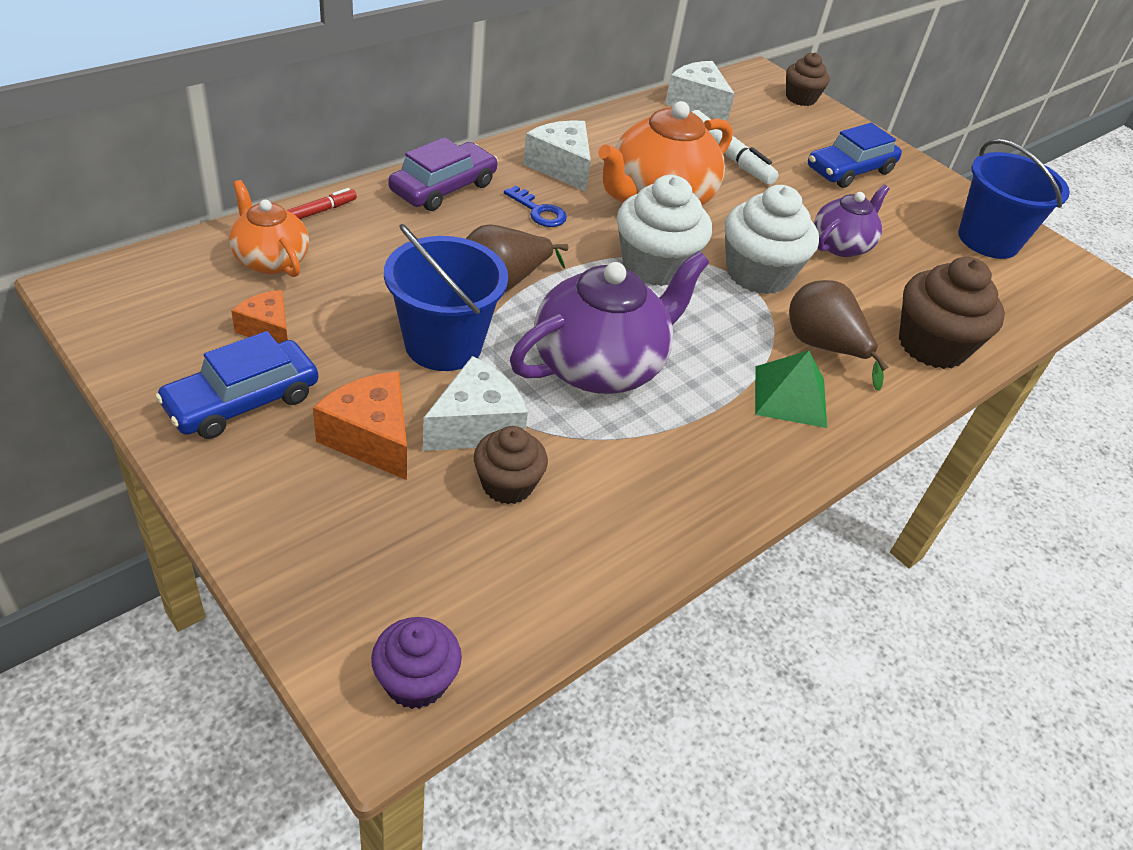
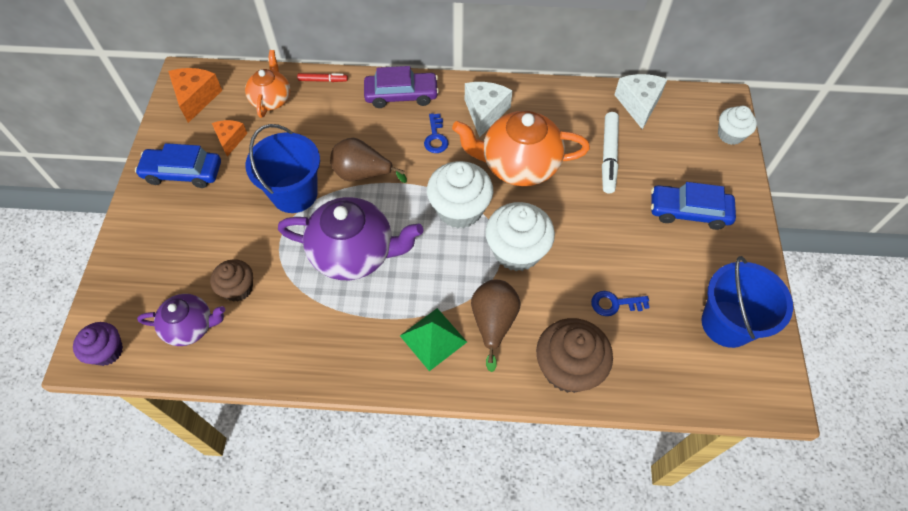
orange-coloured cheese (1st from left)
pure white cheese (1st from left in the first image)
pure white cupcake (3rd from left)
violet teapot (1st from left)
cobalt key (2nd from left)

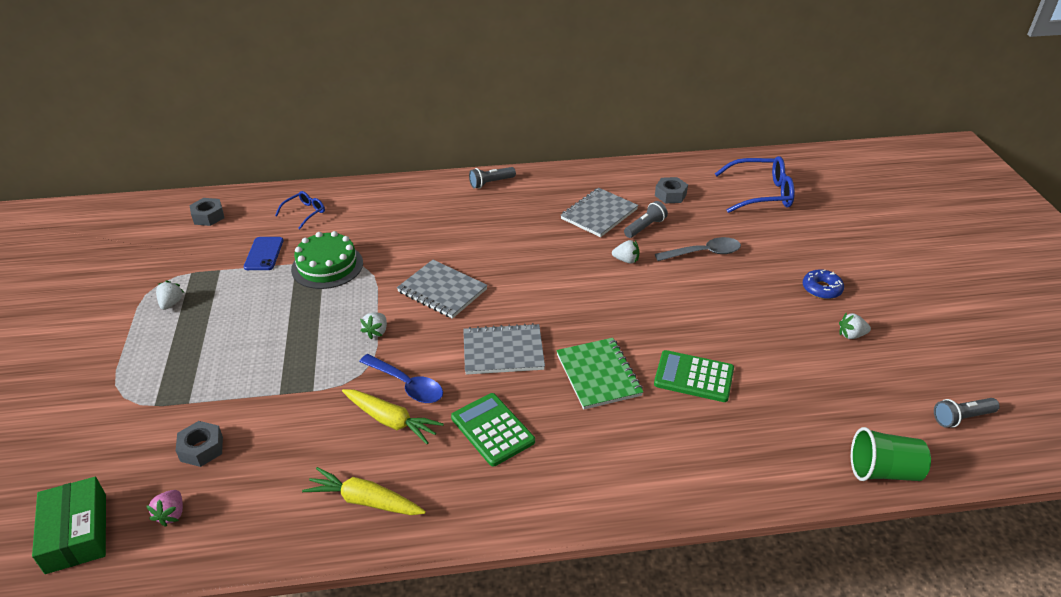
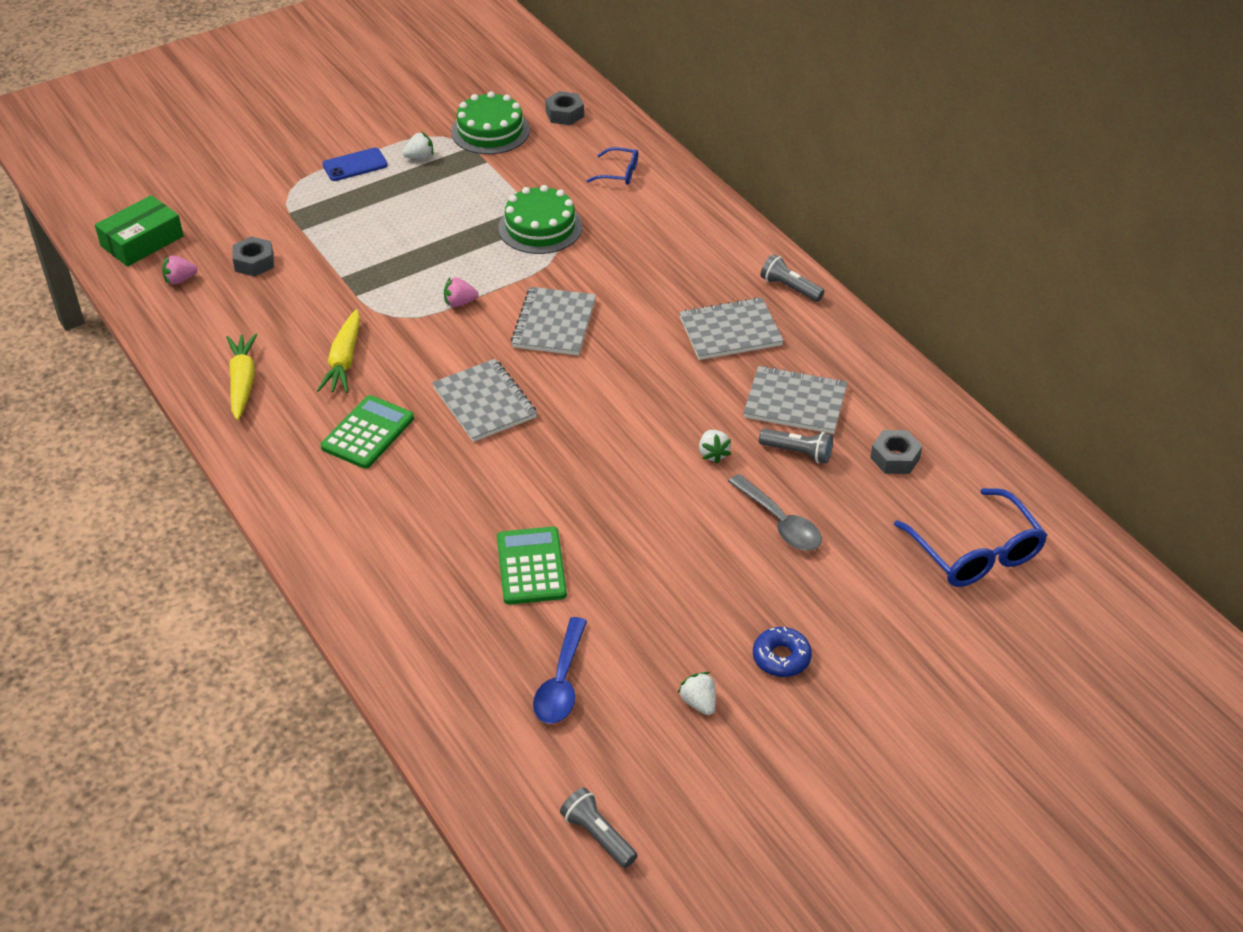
cobalt mobile phone
cobalt tablespoon
rose-pink toy strawberry (2nd from left)
green notebook
green cup
green layer cake (1st from left)
gray notebook (3rd from left)

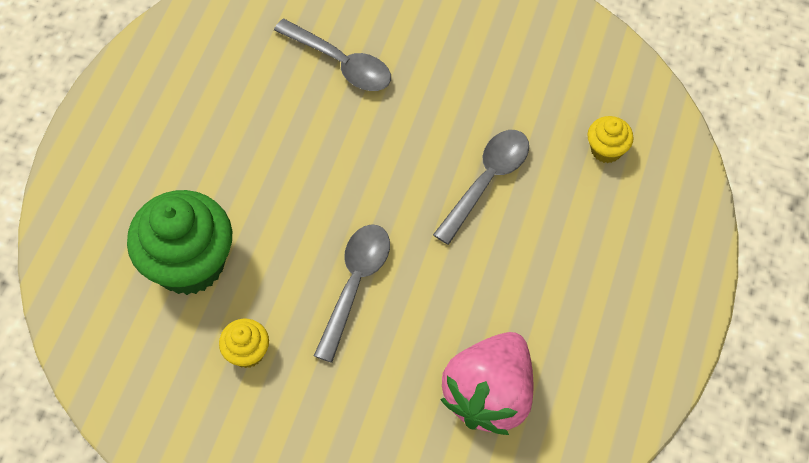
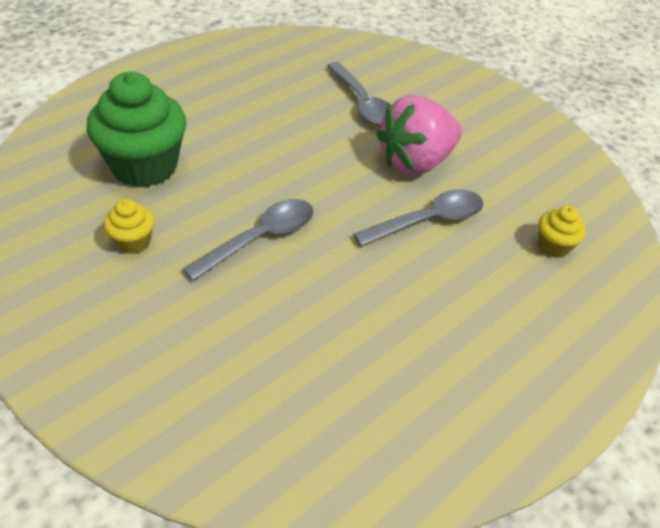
rose-pink toy strawberry

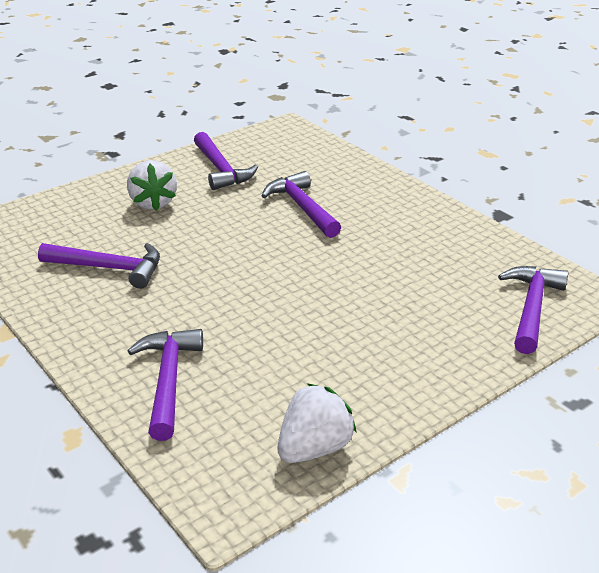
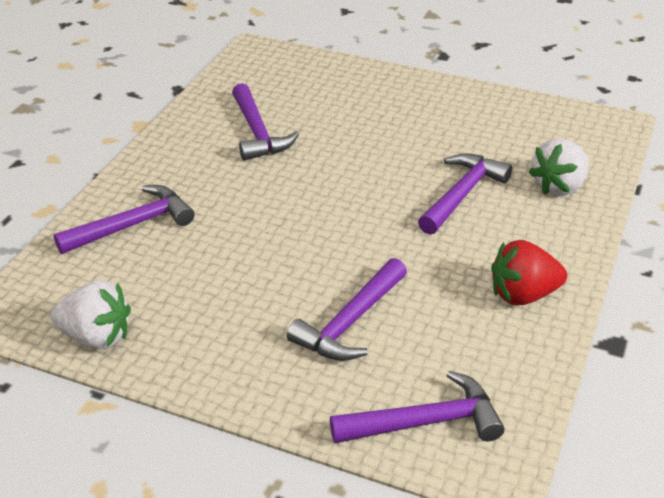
pure white toy strawberry (2nd from left)
violet hammer (3rd from left)
scarlet toy strawberry

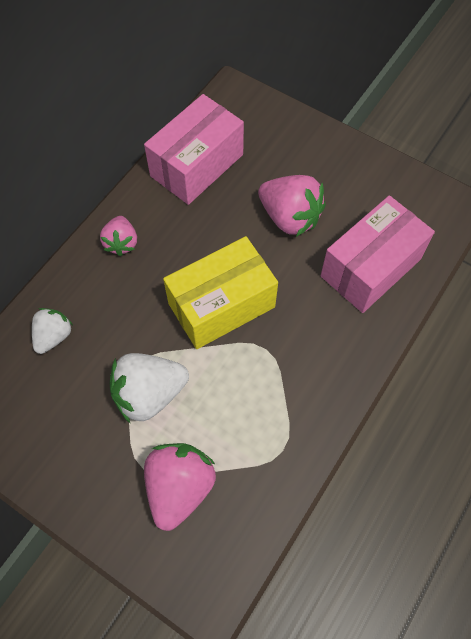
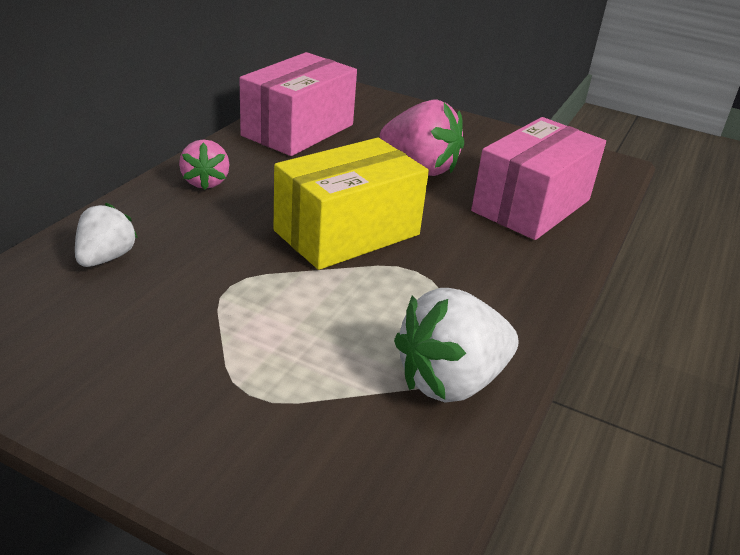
pure white toy strawberry (2nd from left)
rose-pink toy strawberry (2nd from left in the first image)

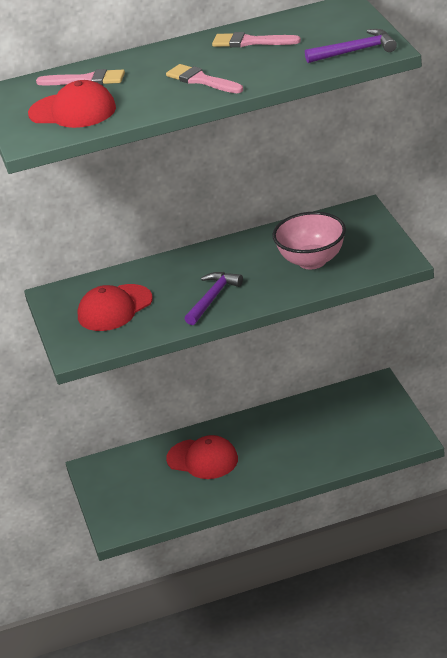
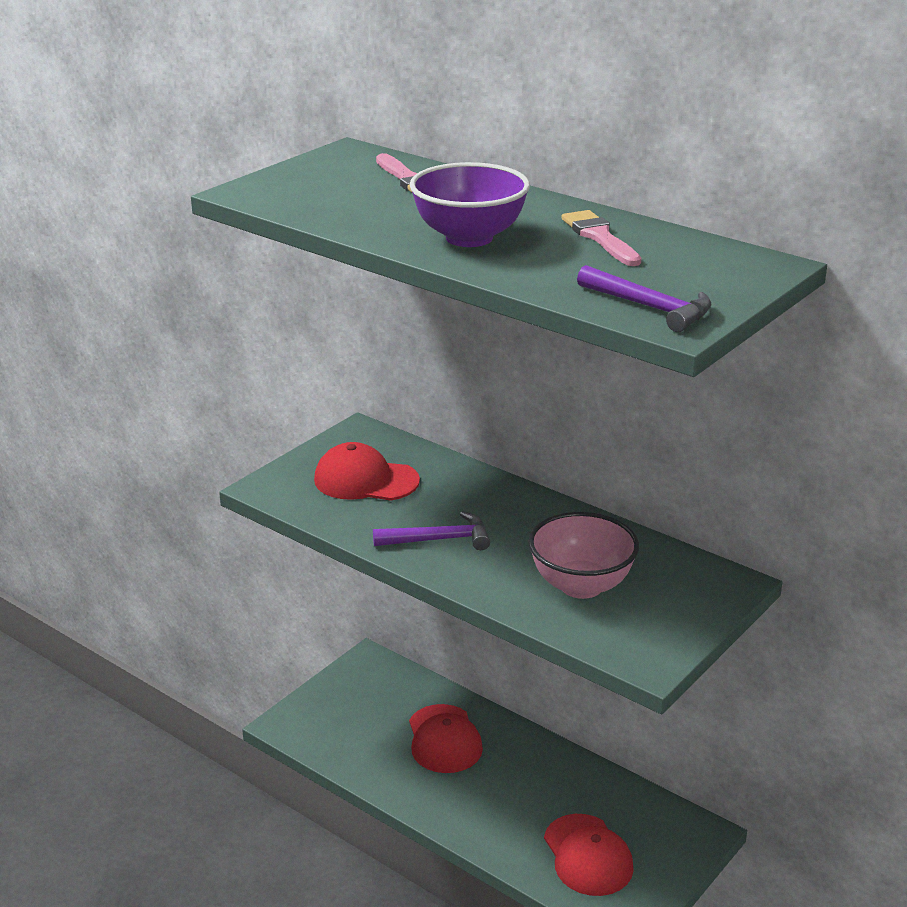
scarlet baseball cap (3rd from left)
violet bowl

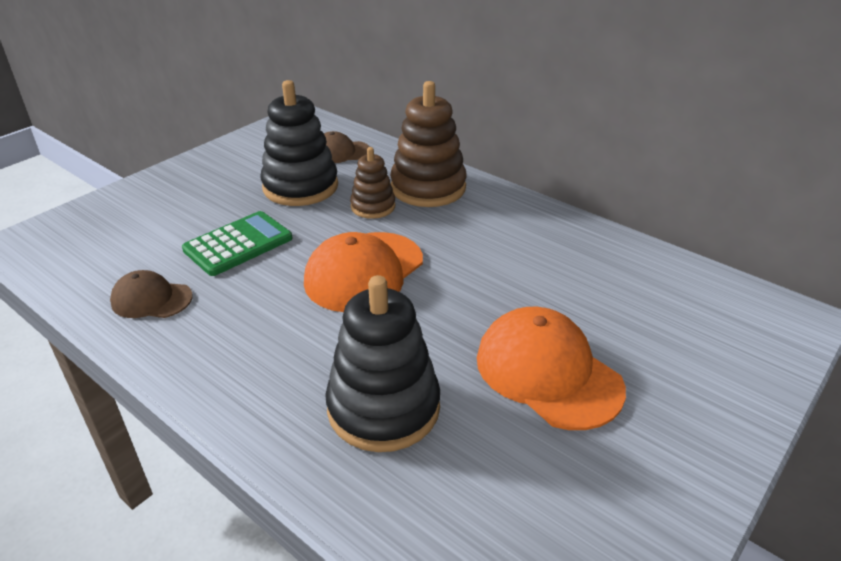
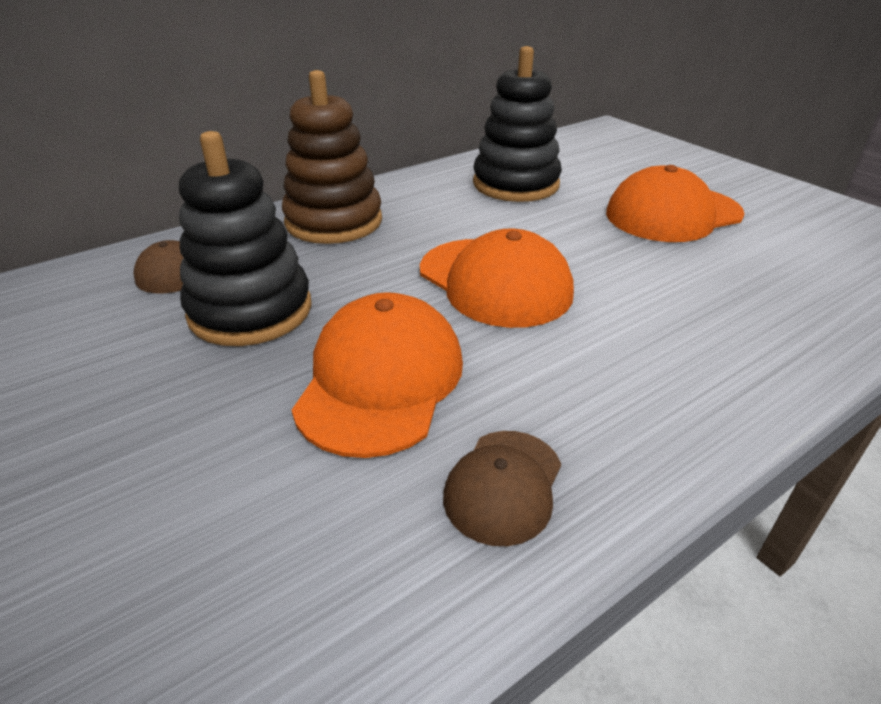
orange-coloured baseball cap (1st from left)
ebony ring stacker (2nd from left)
russet ring stacker (1st from left in the first image)

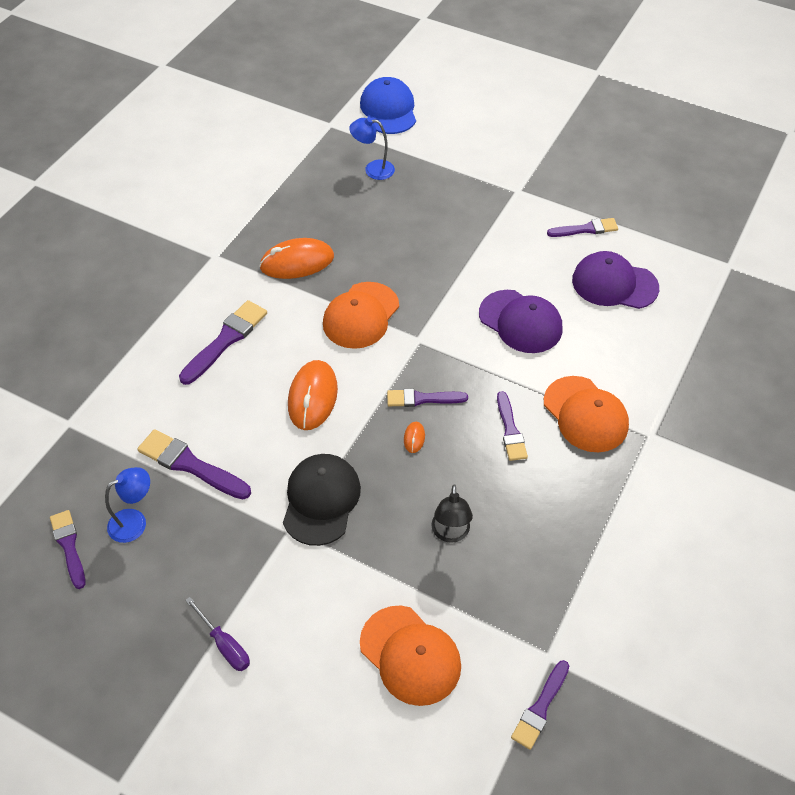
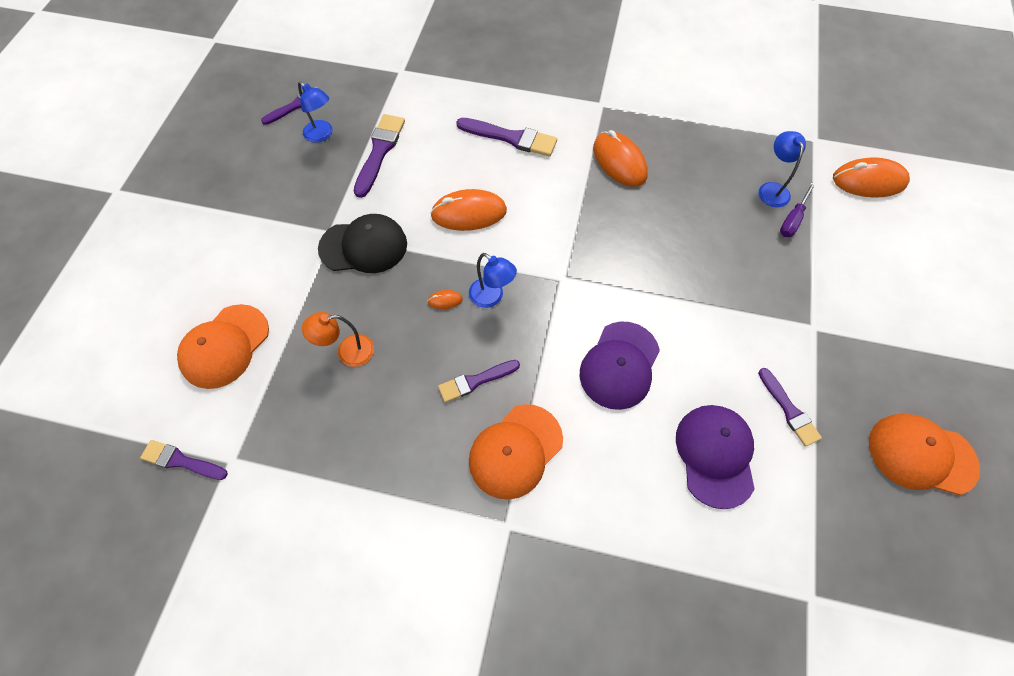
violet hand screwdriver
orange-coloured baseball cap (3rd from left)
orange-coloured computer mouse (4th from left)
cobalt desk lamp (2nd from left)
orange-coloured desk lamp

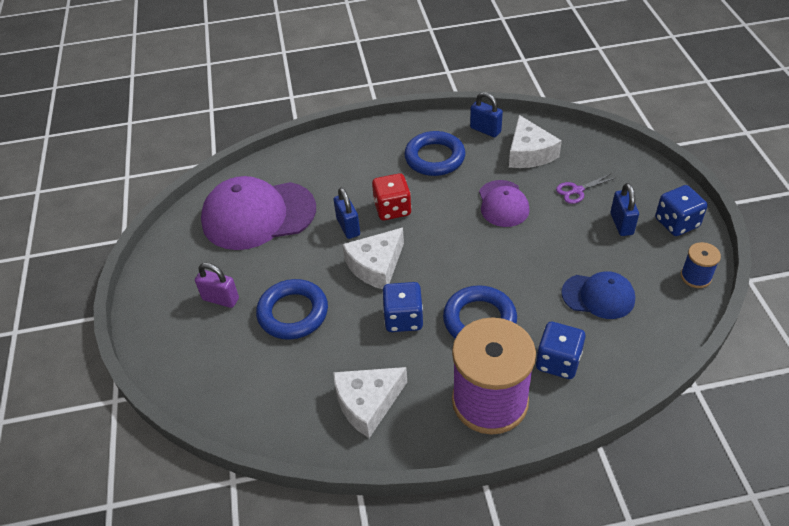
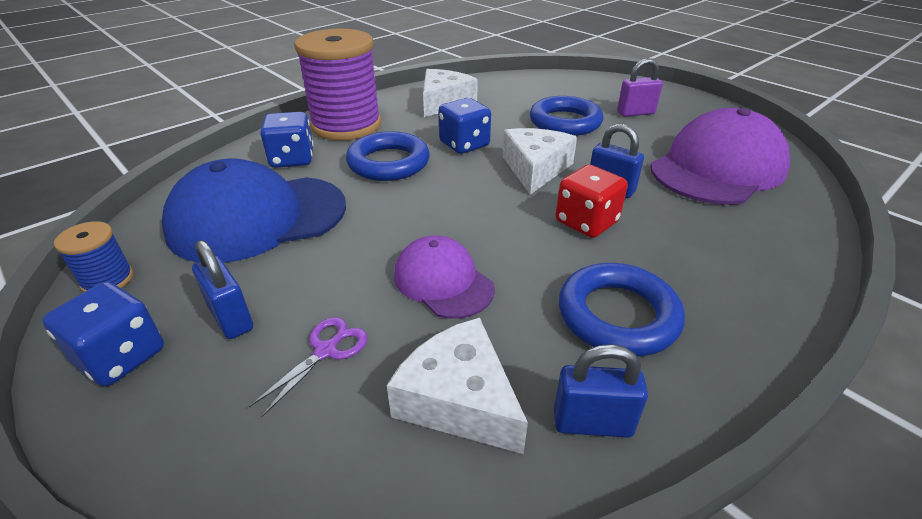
cobalt baseball cap

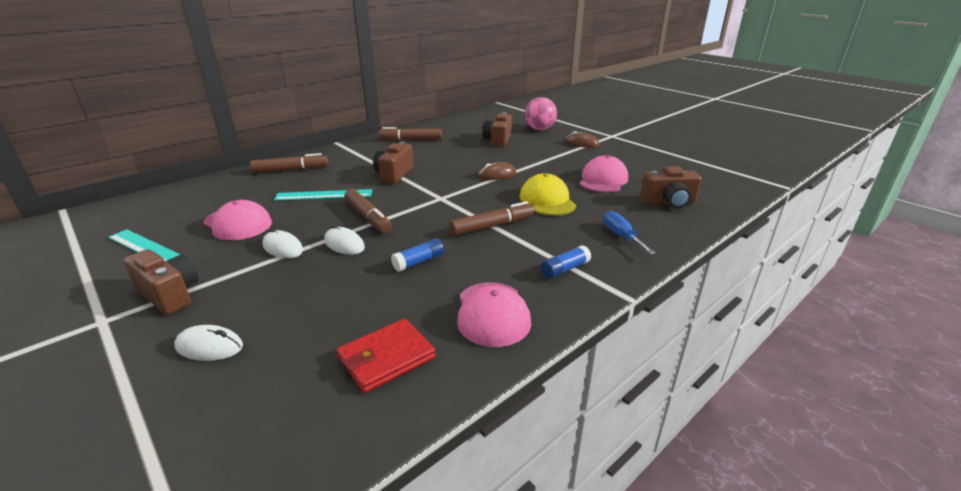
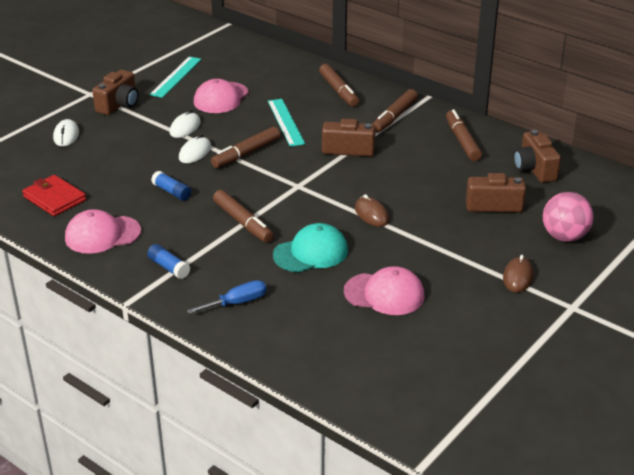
teal baseball cap
russet camera (4th from left)
russet marker pen (4th from left)

